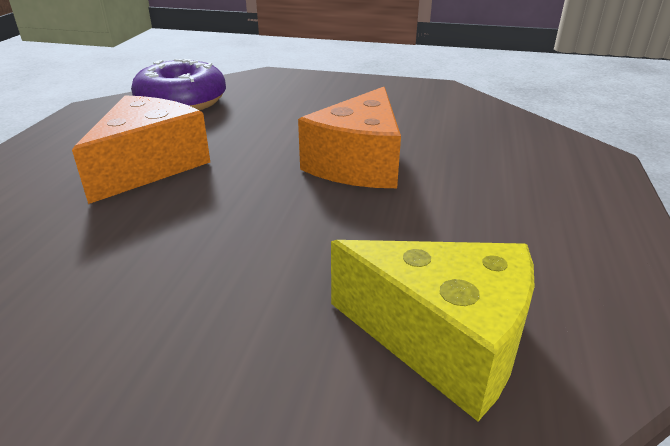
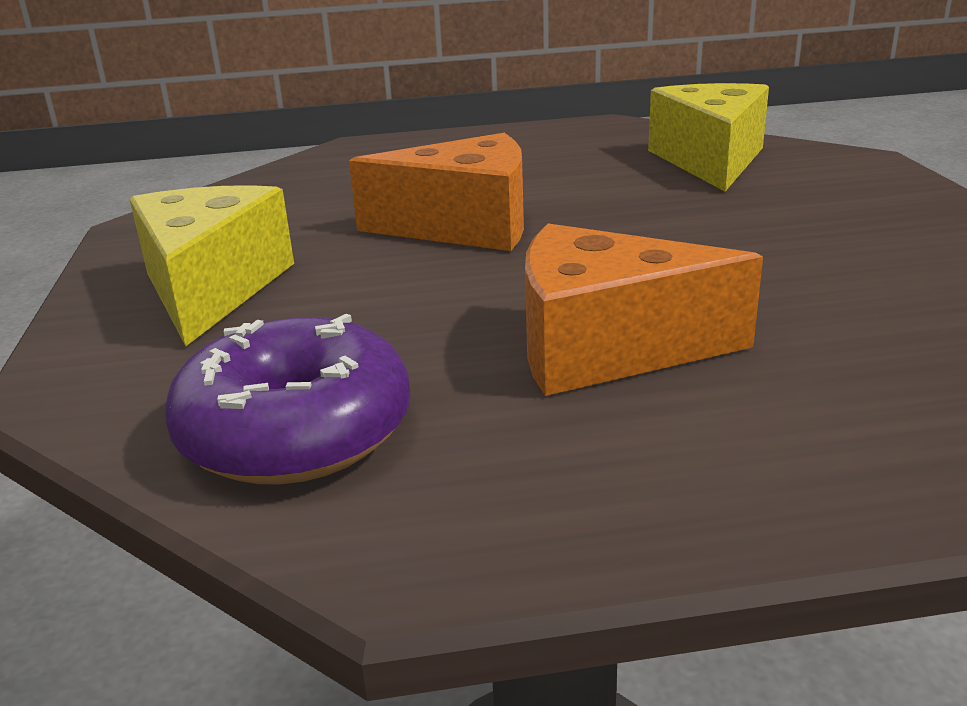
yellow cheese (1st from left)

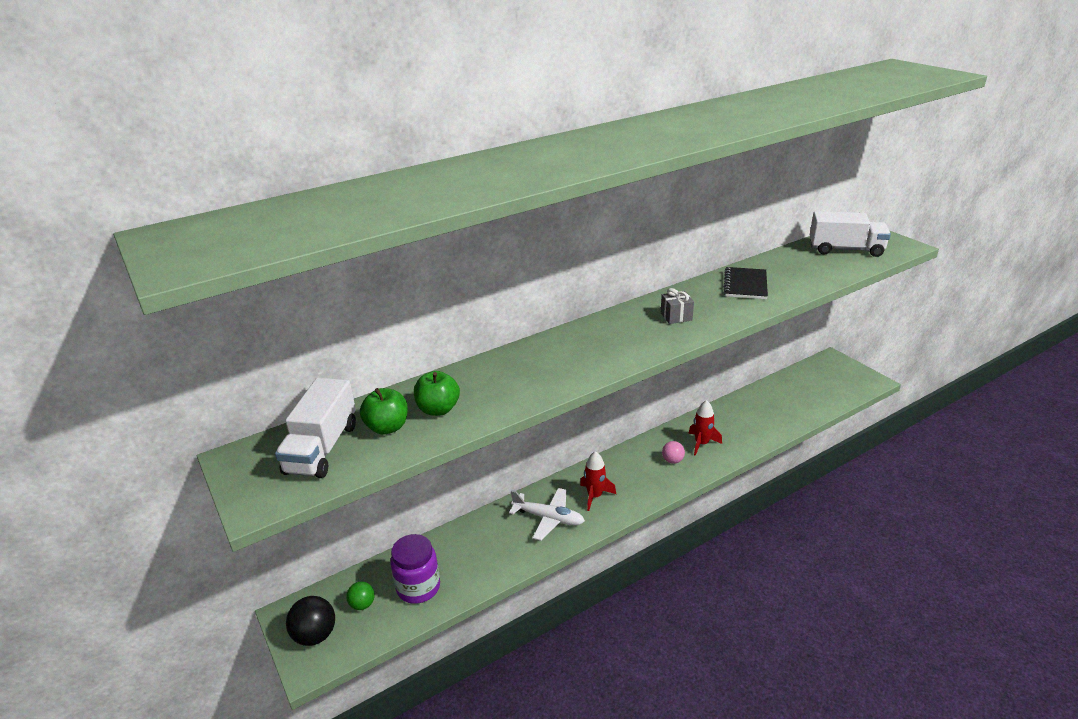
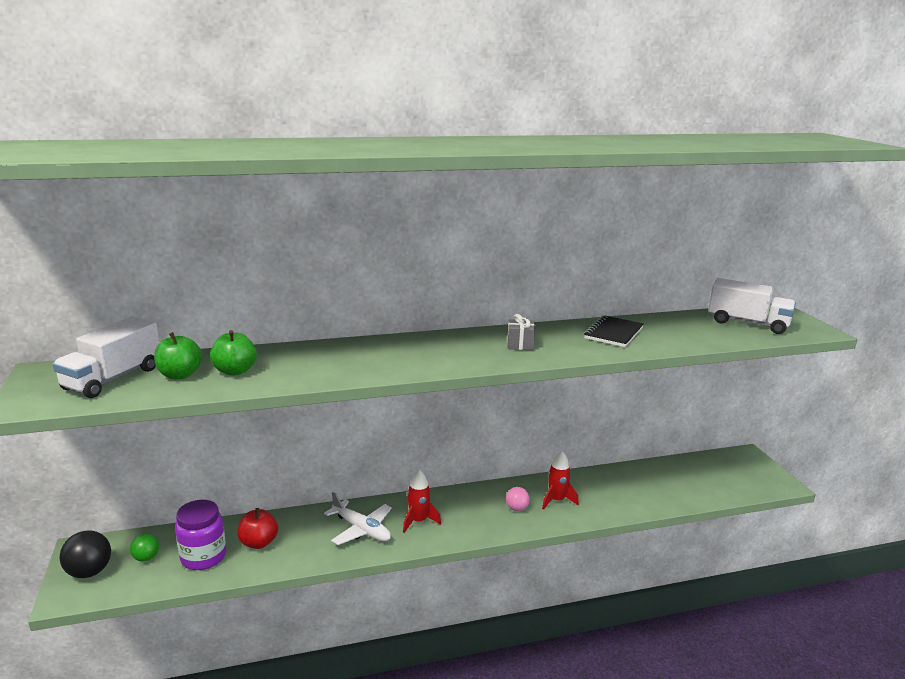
scarlet toy apple

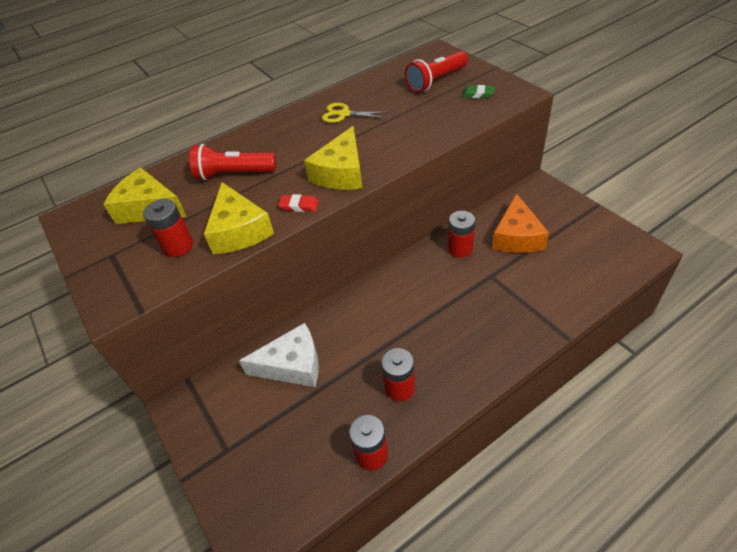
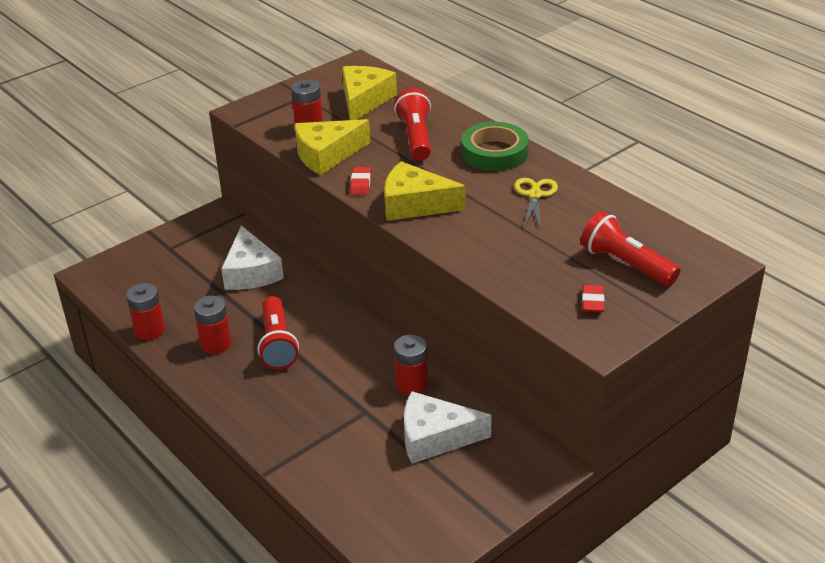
scarlet eraser (2nd from left)
pure white cheese (2nd from left)
scarlet flashlight (1st from left)
green tape

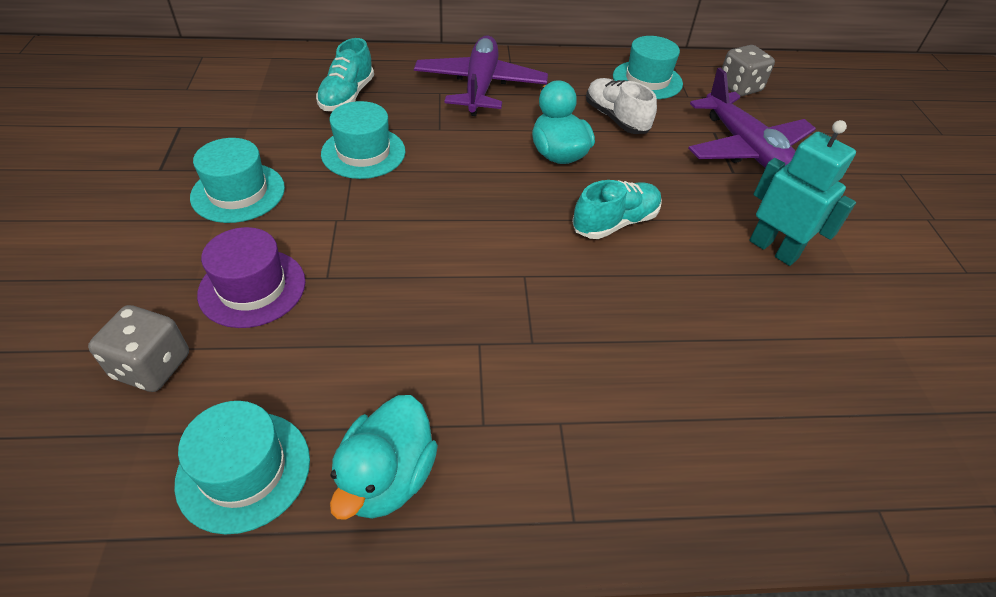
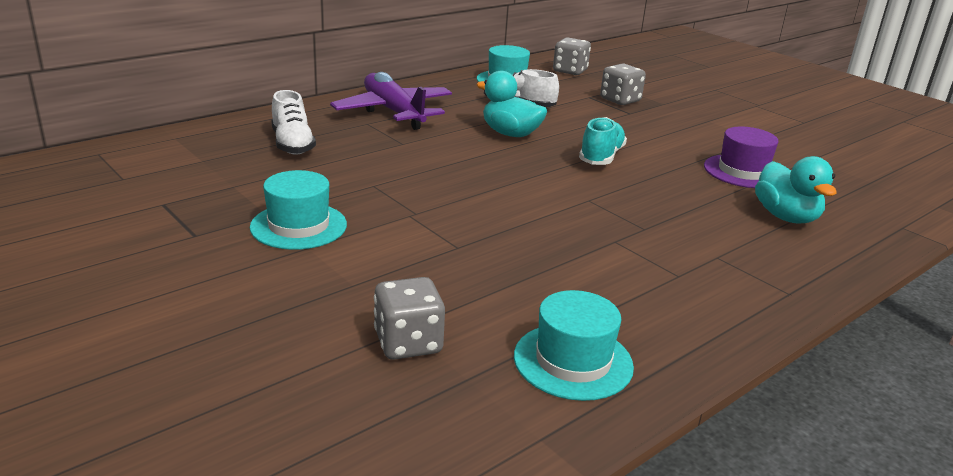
violet tall hat
pure white shoe (1st from left)
teal tall hat (3rd from left in the first image)
teal toy duck (2nd from left)
gray dice (3rd from left)
teal robot

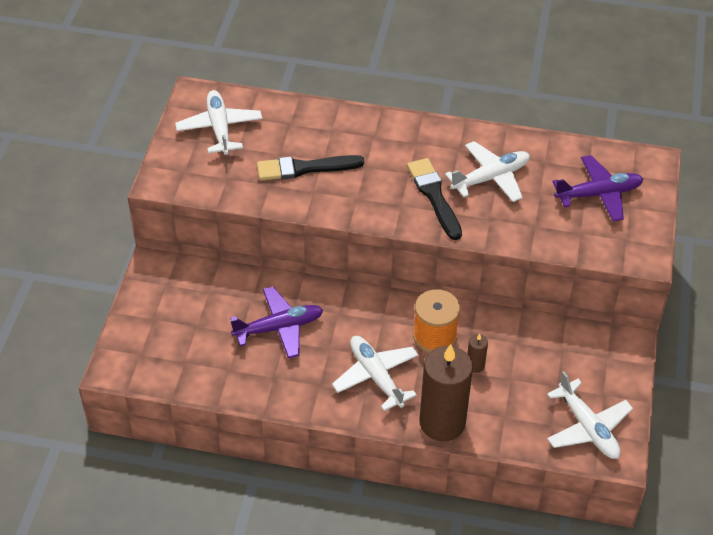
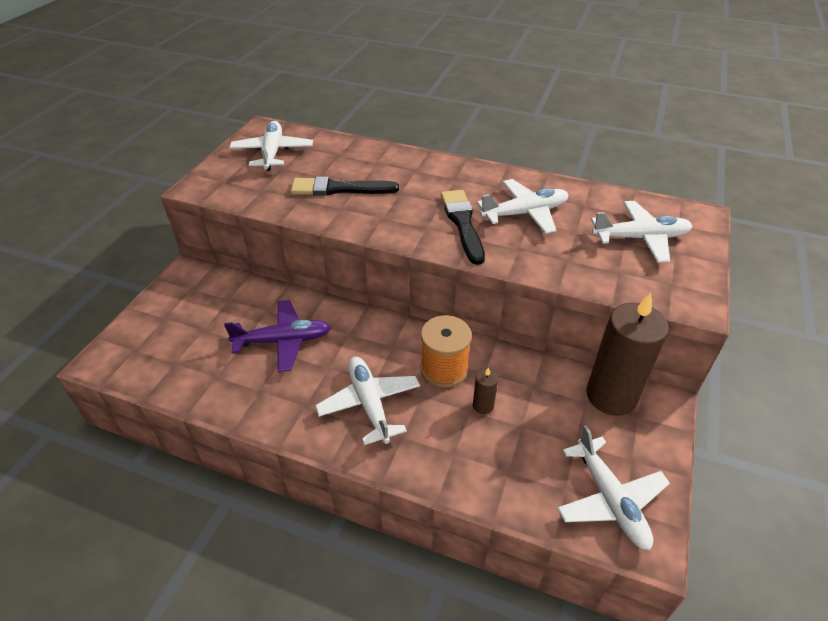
russet candle (2nd from left)
pure white toy plane (5th from left)

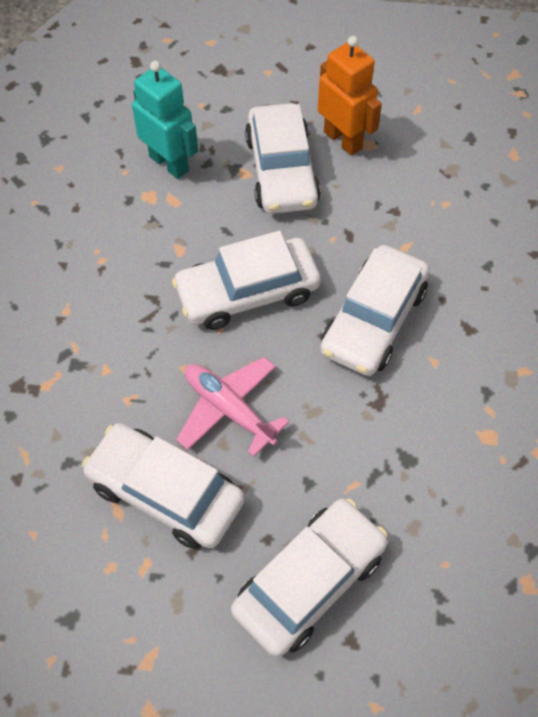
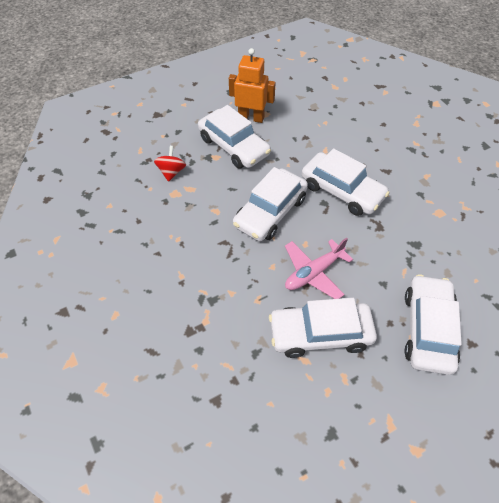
scarlet spinning top
rose-pink toy plane
pure white car (4th from left)

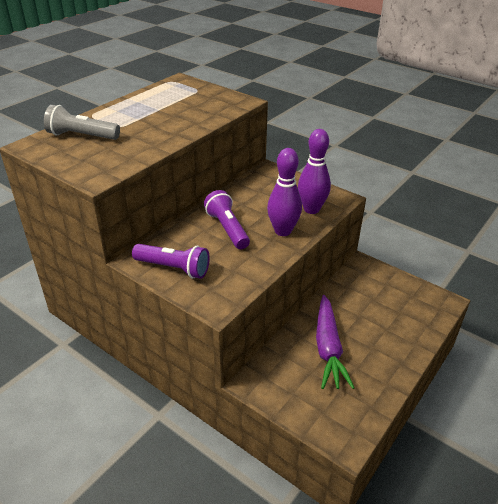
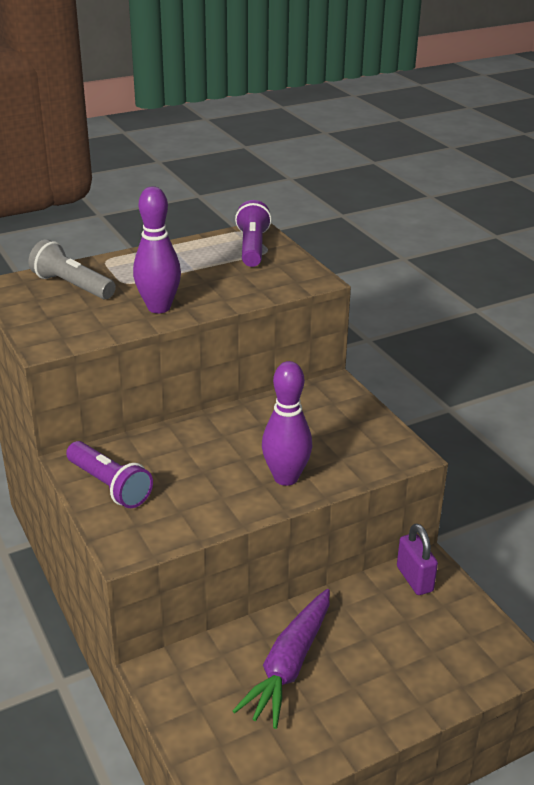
violet flashlight (2nd from left)
violet tenpin (1st from left)
violet lock

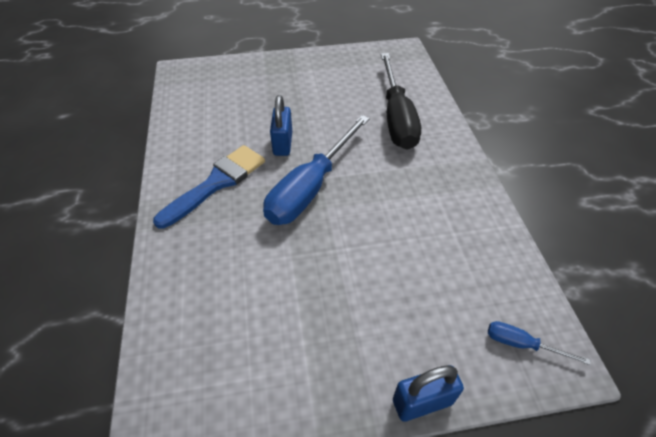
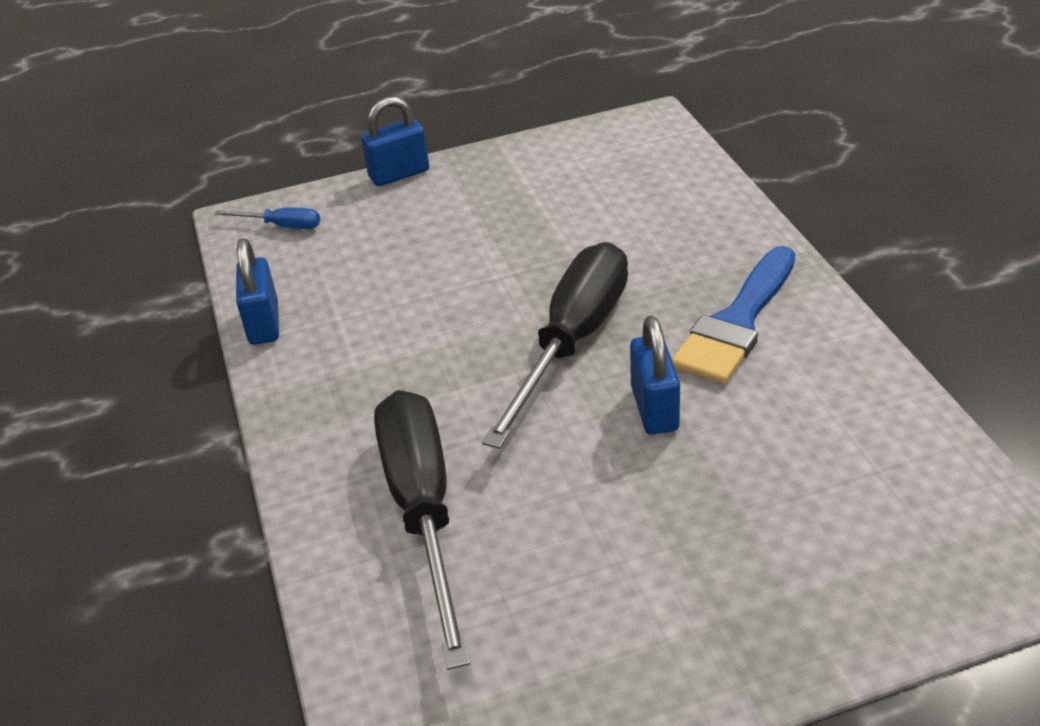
ebony hand screwdriver (2nd from left)
cobalt lock (1st from left)

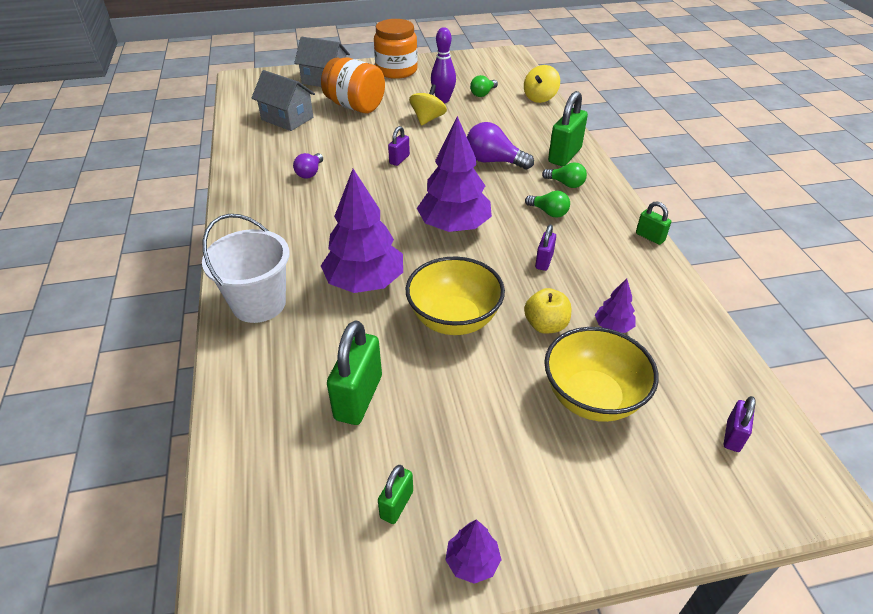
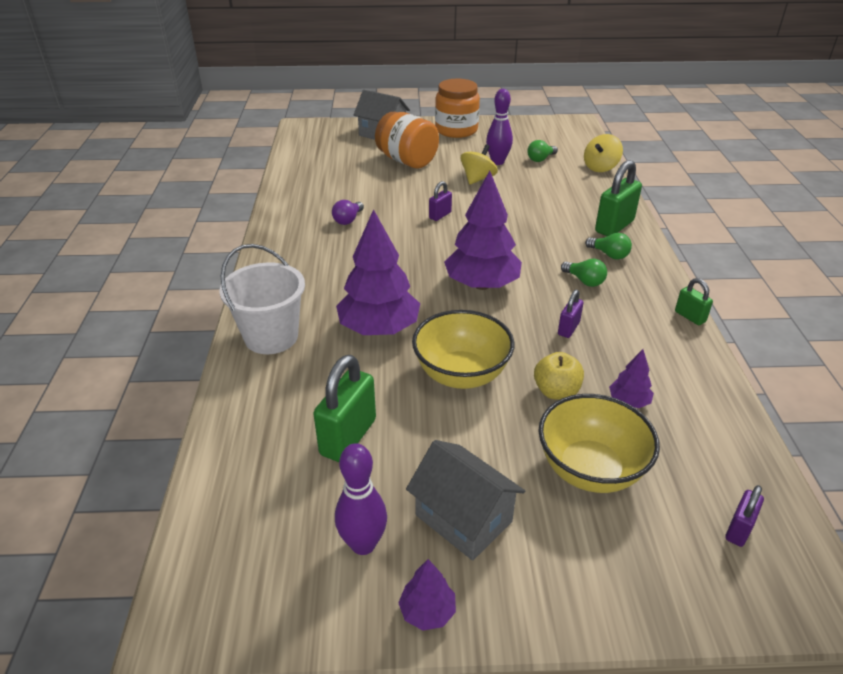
gray toy house (2nd from left)
violet tenpin (1st from left)
violet bulb (2nd from left in the first image)

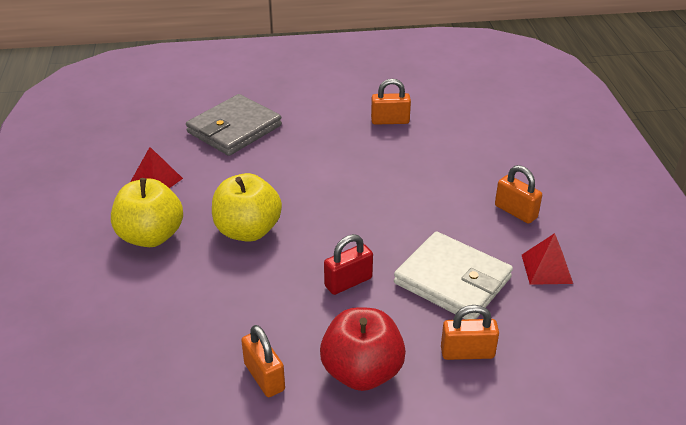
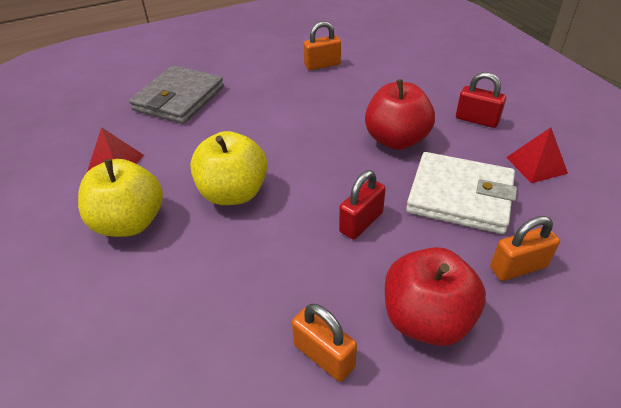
scarlet lock (2nd from left)
scarlet toy apple (1st from left)

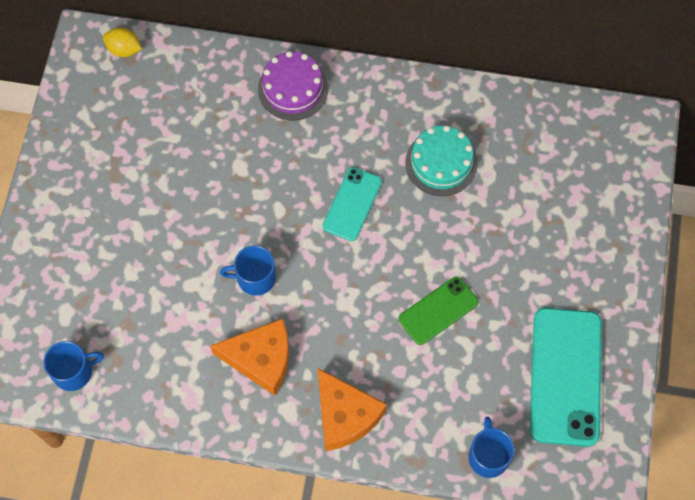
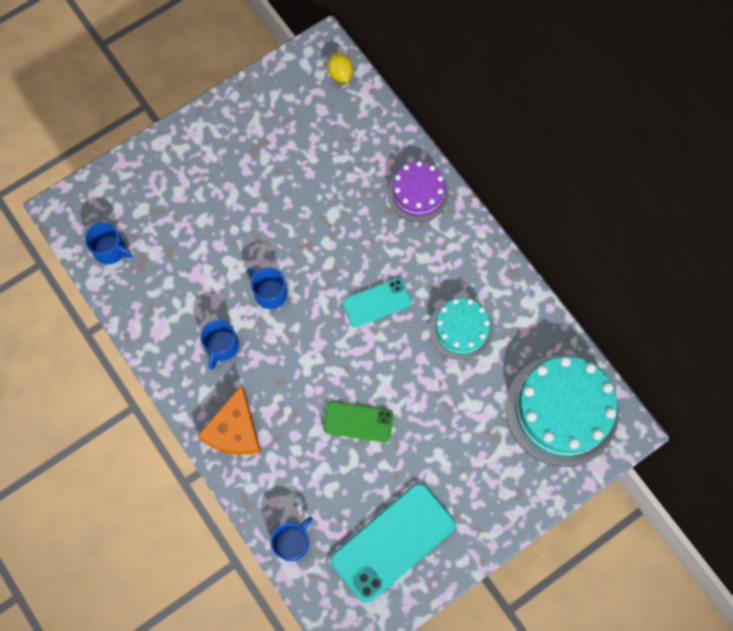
cobalt tea mug (2nd from left)
teal layer cake (2nd from left)

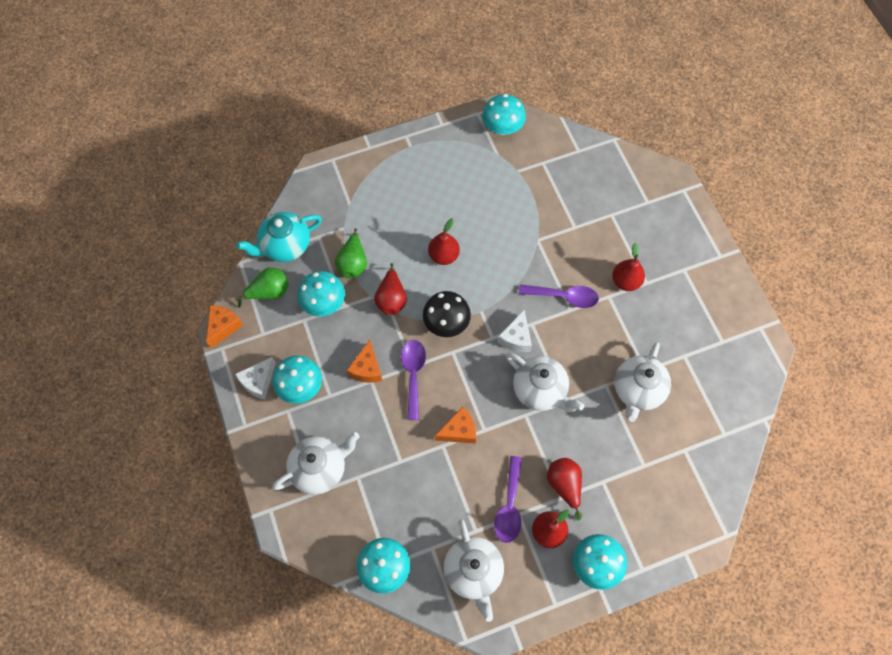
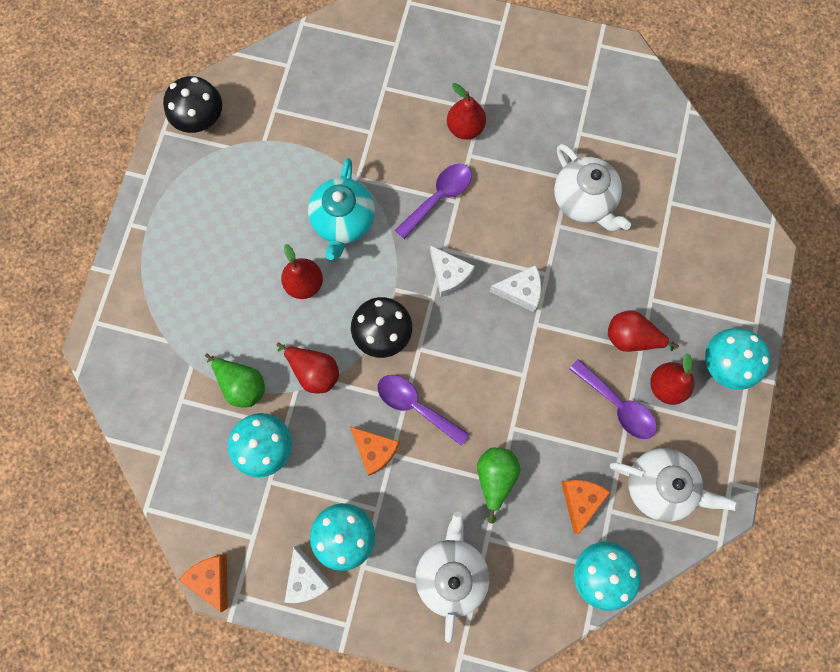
green pear fruit (2nd from left)
teal teapot
orange-coloured cheese (3rd from left)
ebony mushroom (1st from left)
pure white cheese (3rd from left)

